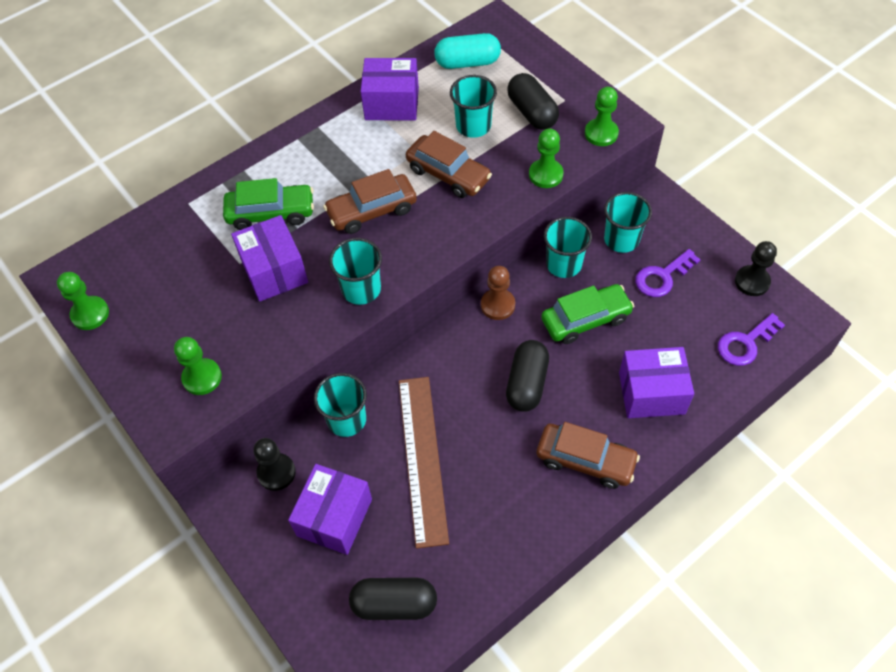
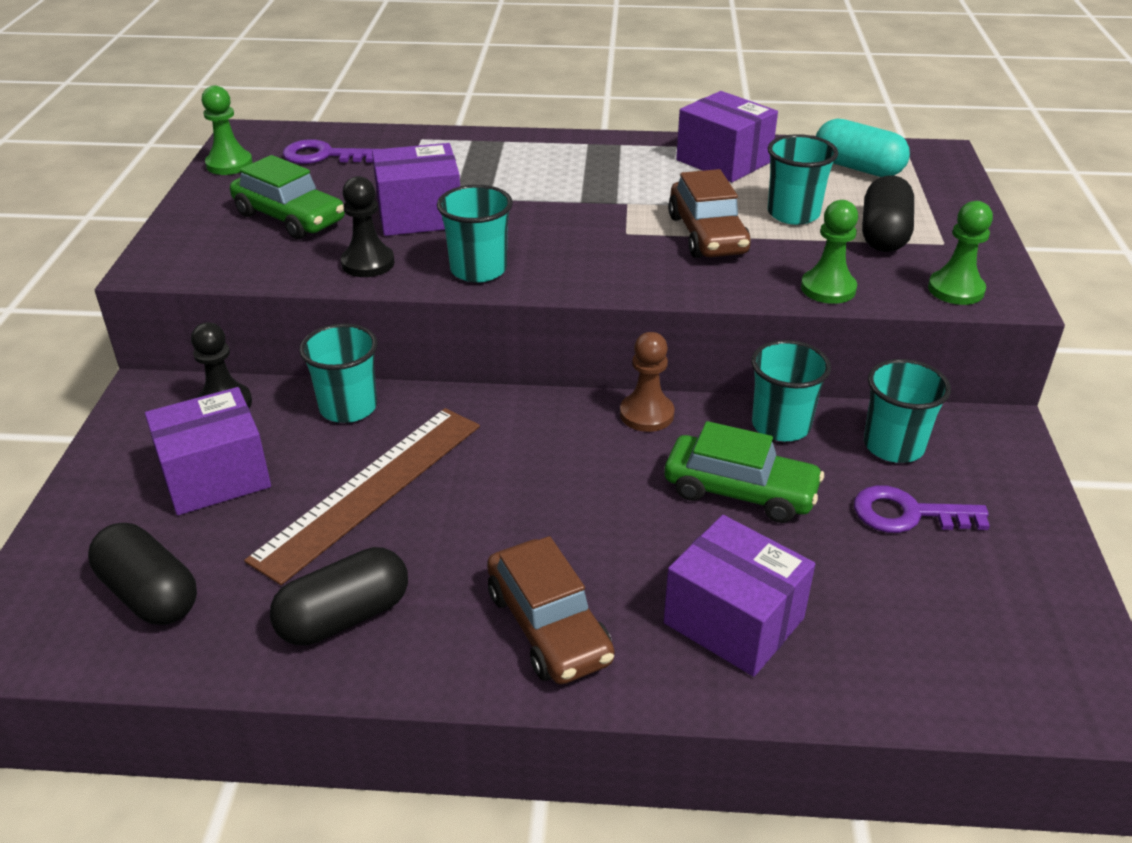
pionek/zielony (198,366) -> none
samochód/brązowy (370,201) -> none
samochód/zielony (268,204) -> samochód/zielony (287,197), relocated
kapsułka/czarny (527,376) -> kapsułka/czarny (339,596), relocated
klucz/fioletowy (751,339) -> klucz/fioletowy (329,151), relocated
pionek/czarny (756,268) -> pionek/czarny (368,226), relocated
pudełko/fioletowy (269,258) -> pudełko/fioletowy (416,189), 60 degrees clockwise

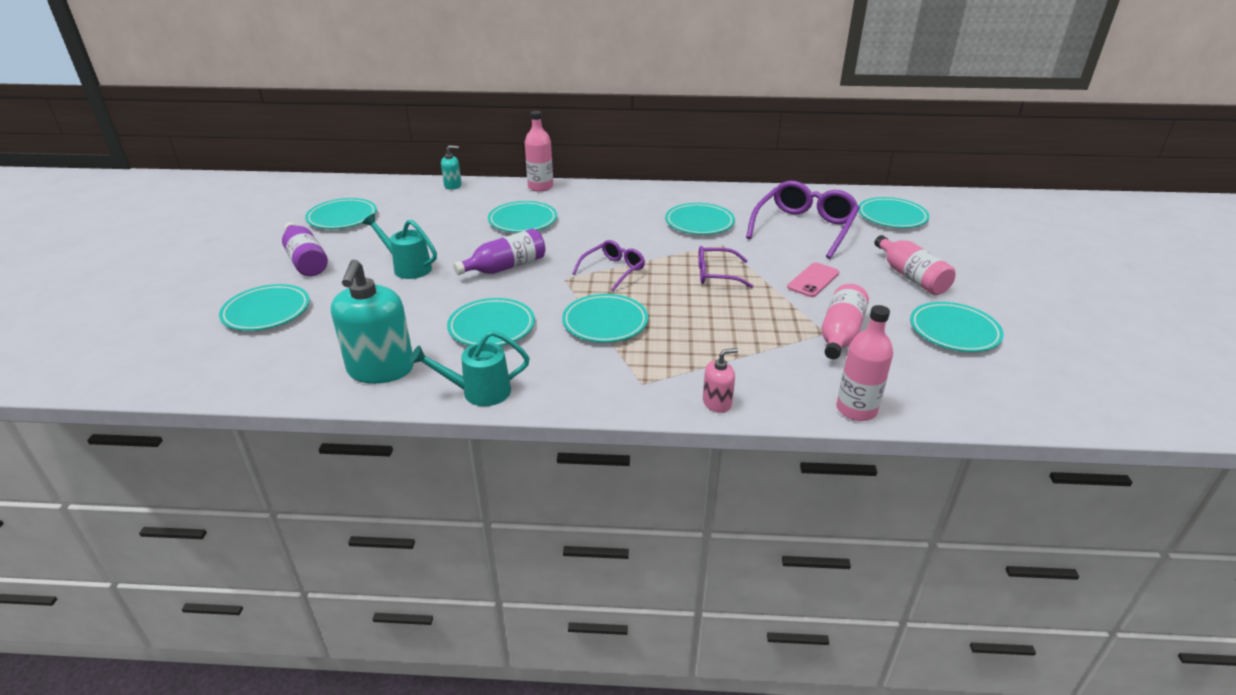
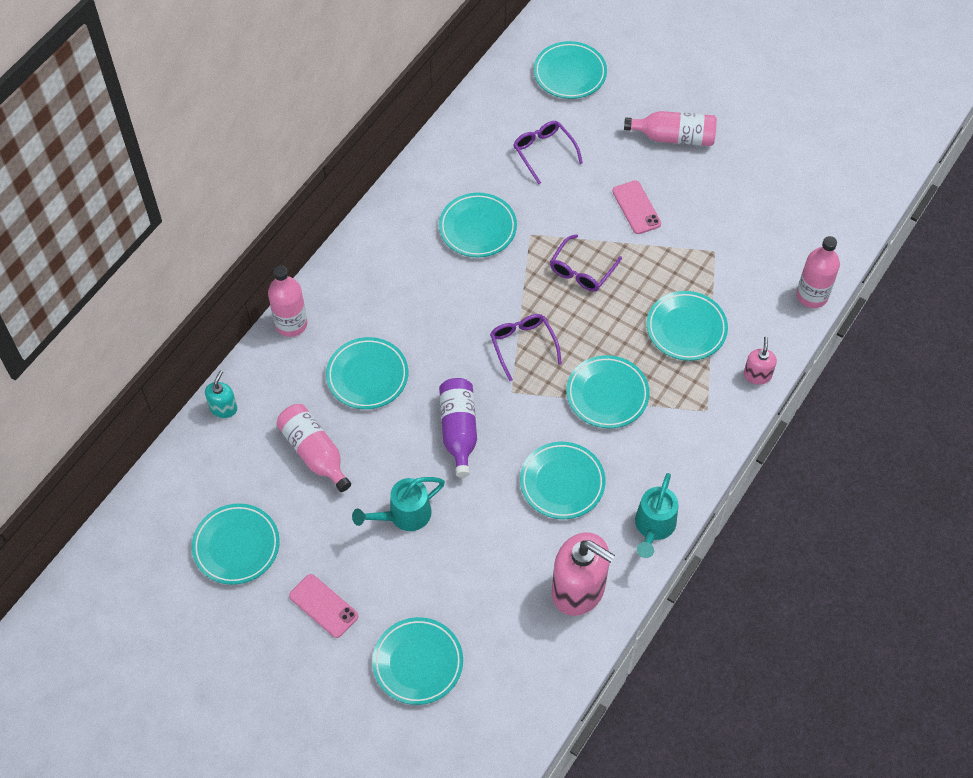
butelka/różowy (845,321) -> butelka/różowy (313,448), relocated
talerz/turkusowy (957,327) -> talerz/turkusowy (687,326), relocated
butelka/fioletowy (305,249) -> telefon/różowy (323,606)
dozownik mydła/turkusowy (372,322) -> dozownik mydła/różowy (583,574)
okulary/fioletowy (803,220) -> okulary/fioletowy (548,152), x0.57

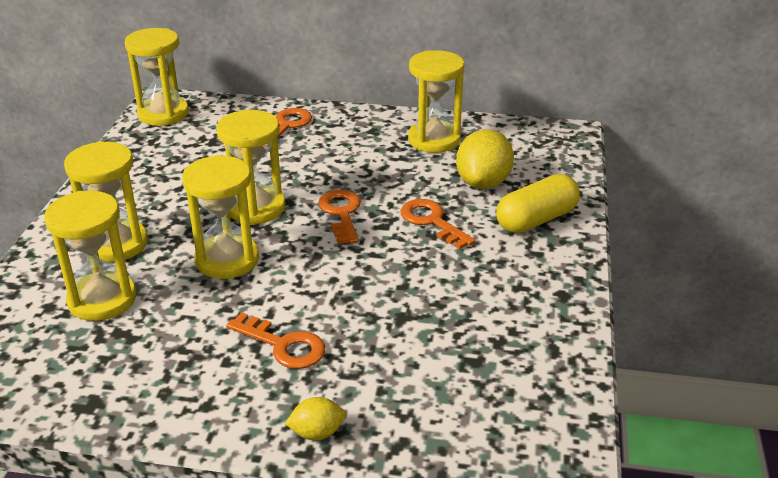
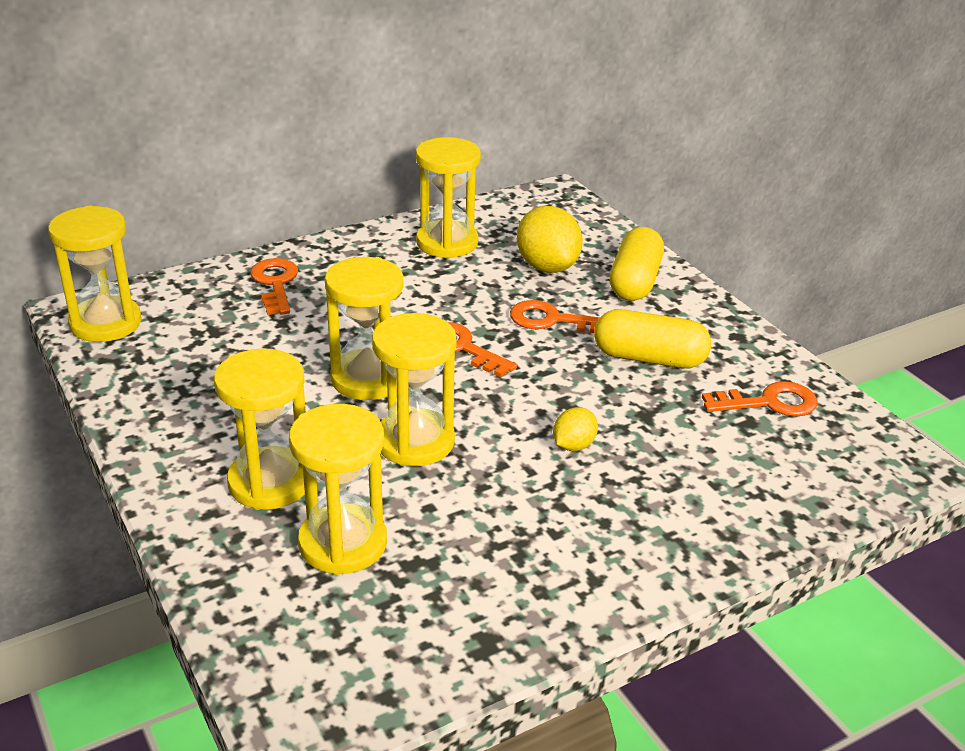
none -> kapsułka/żółty (652,338)
klucz/pomarańczowy (275,340) -> klucz/pomarańczowy (760,399), relocated
cytryna/żółty (315,418) -> cytryna/żółty (575,429), relocated

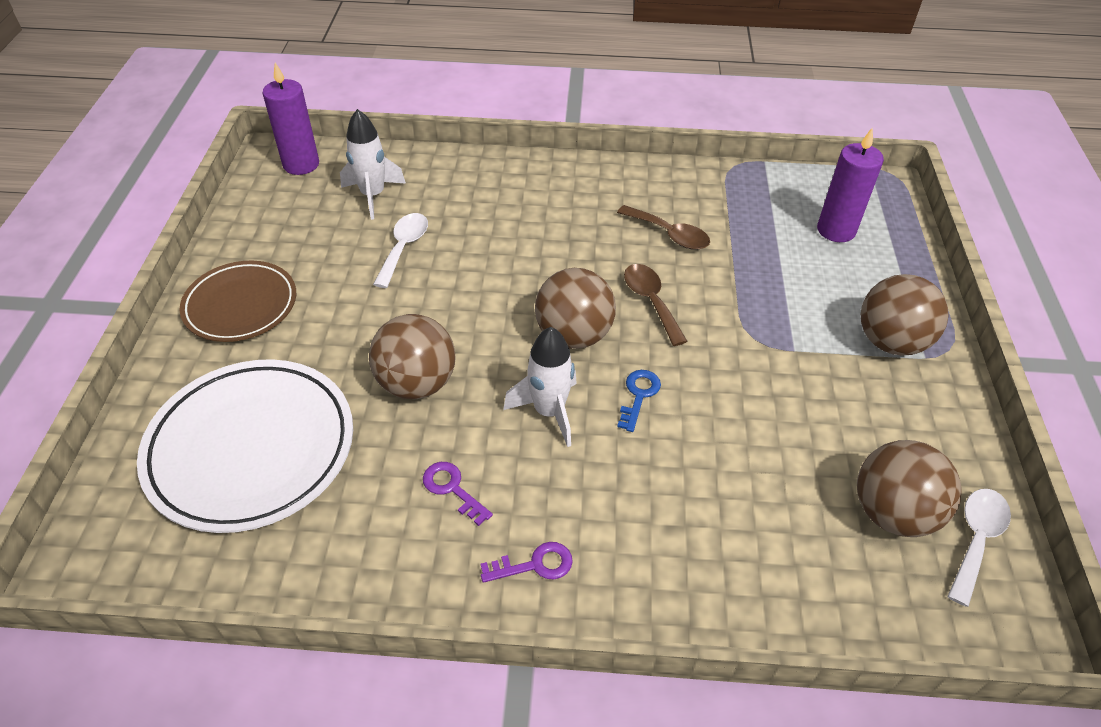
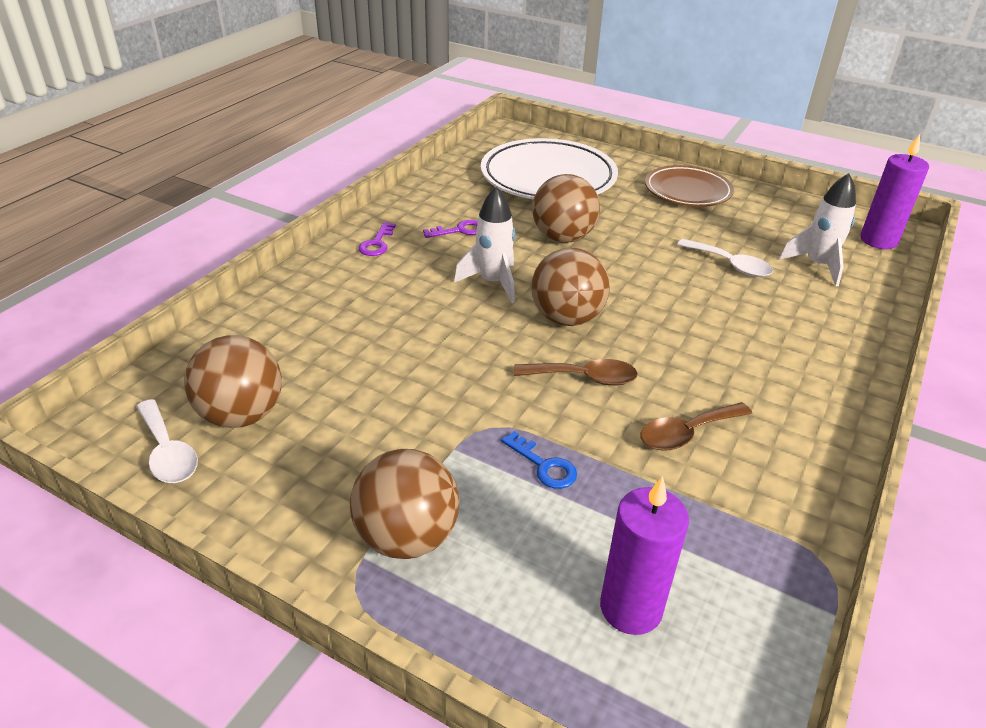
klucz/niebieski (639,401) -> klucz/niebieski (539,460), relocated

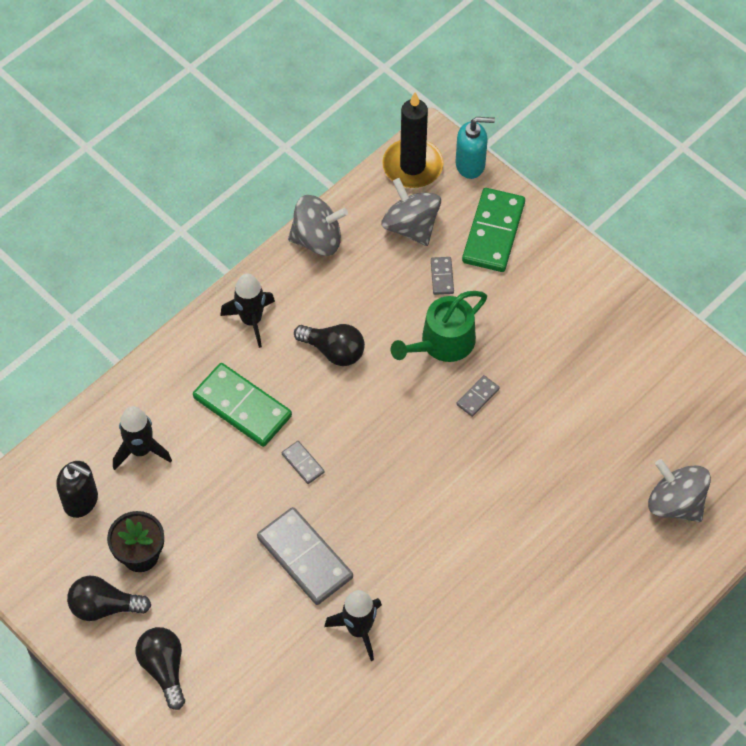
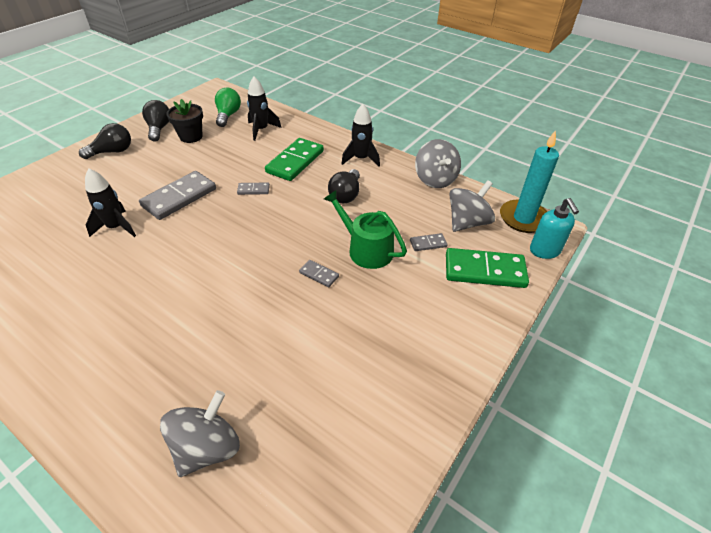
dozownik mydła/czarny (77,489) -> żarówka/zielony (228,107)
świeca/czarny (412,140) -> świeca/turkusowy (529,181)
kostka domina/szary (303,462) -> kostka domina/szary (253,188), 45 degrees clockwise

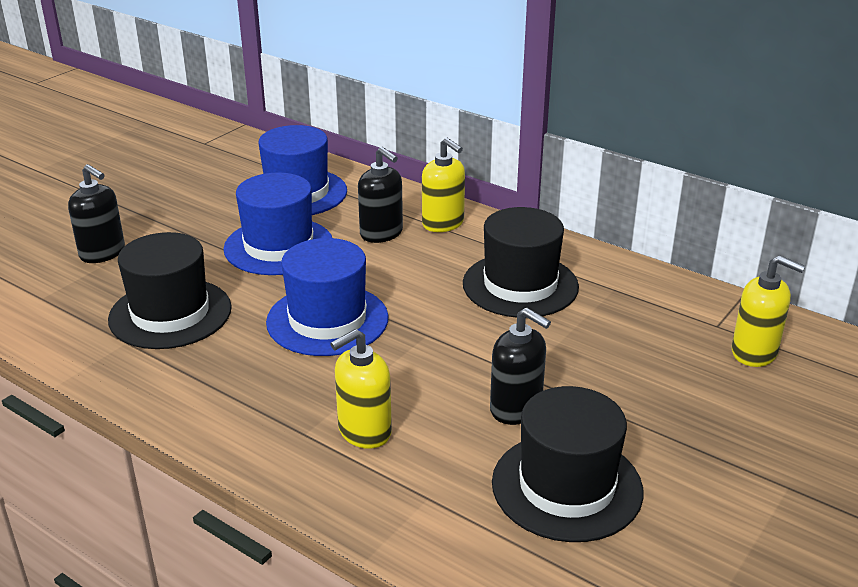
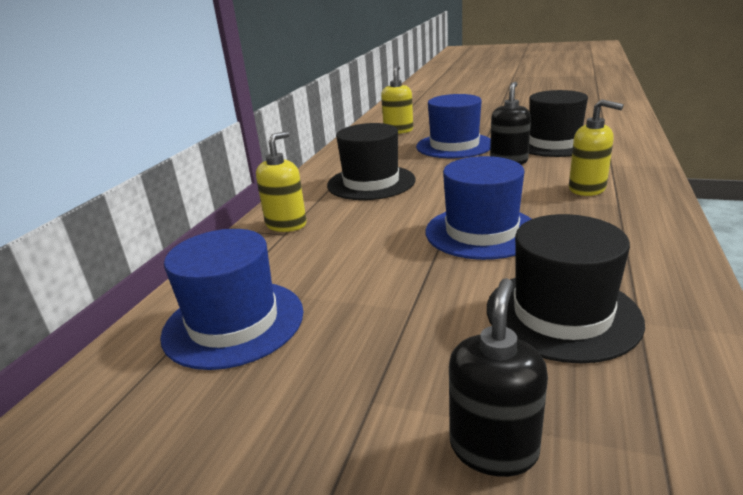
dozownik mydła/czarny (380,195) -> none
kapelusz/niebieski (277,224) -> kapelusz/niebieski (453,126), relocated

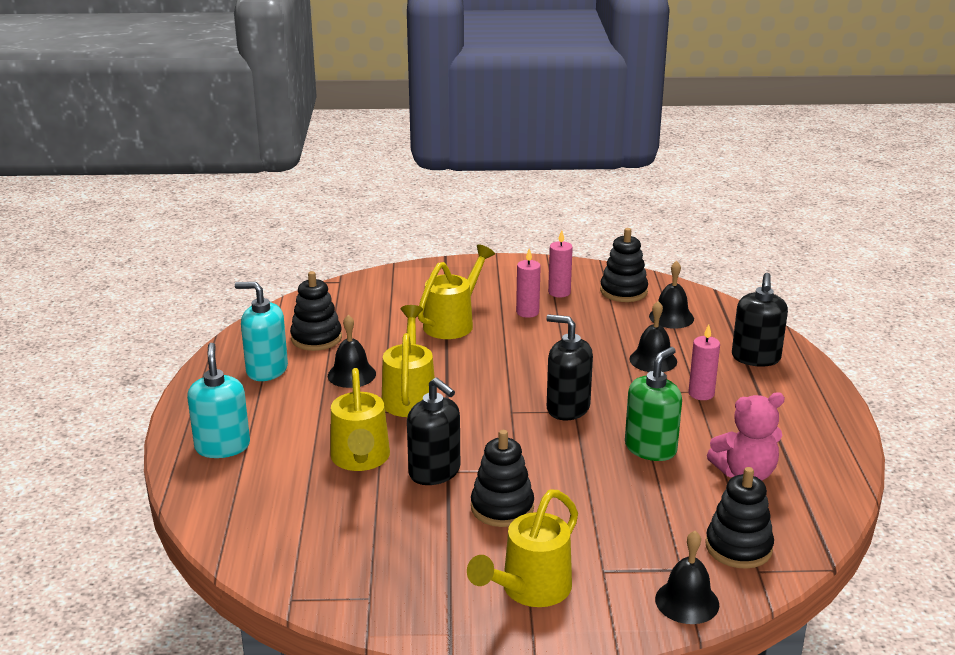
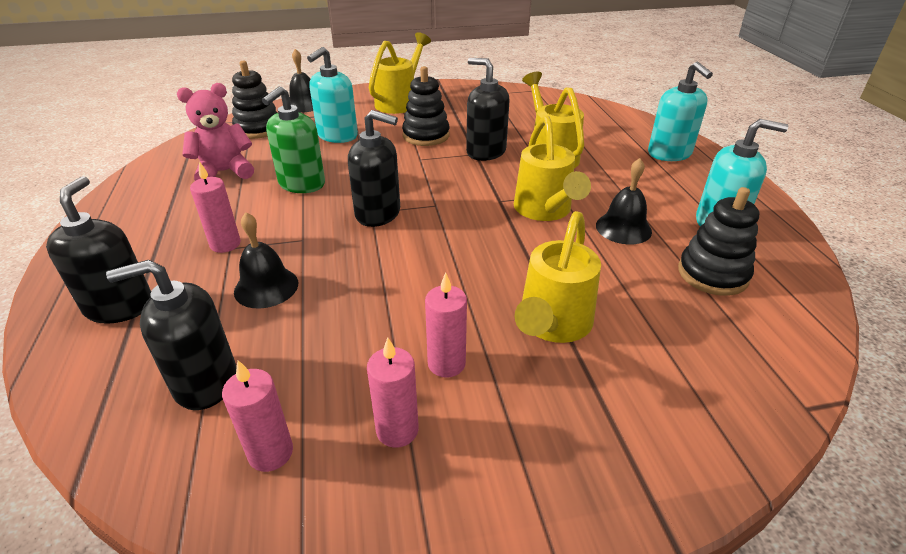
none -> dozownik mydła/turkusowy (332,95)
zabawka nakładanka/czarny (624,265) -> świeca/różowy (257,416)
dzwonek/czarny (671,295) -> dozownik mydła/czarny (171,335)

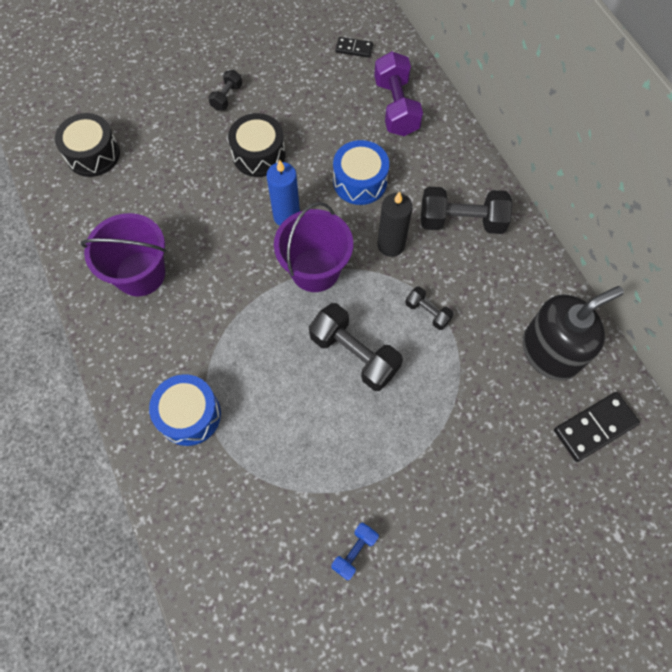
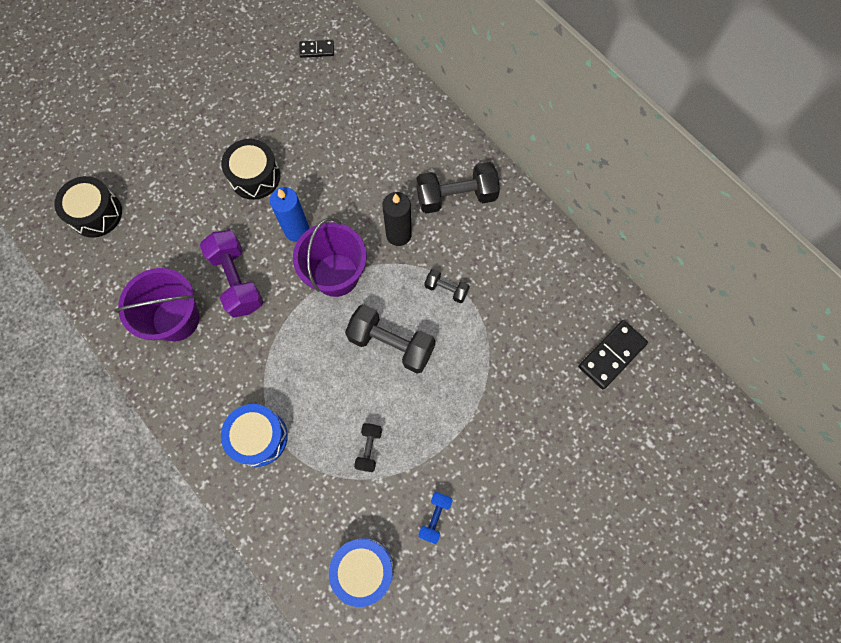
dozownik mydła/czarny (573,333) -> none
hantel/czarny (225,90) -> hantel/czarny (368,447), relocated
bęben/niebieski (361,172) -> bęben/niebieski (361,572), relocated
hantel/fioletowy (398,93) -> hantel/fioletowy (231,274), relocated

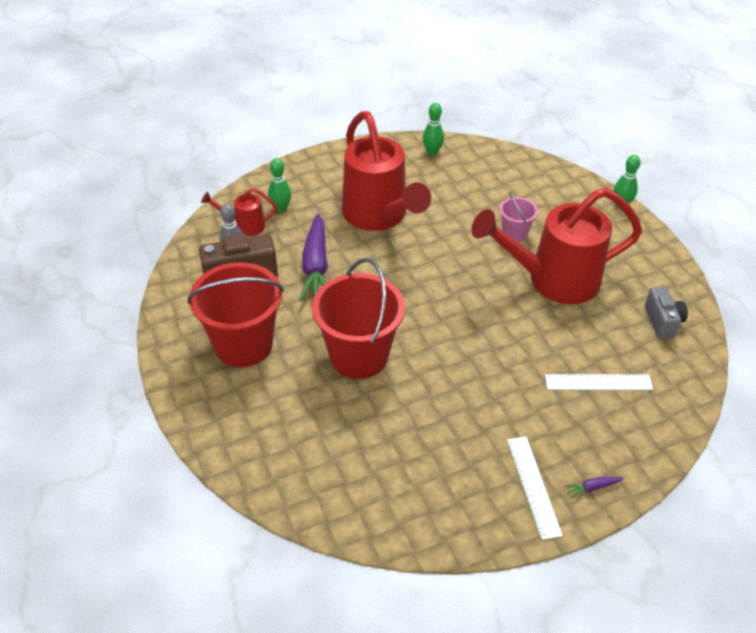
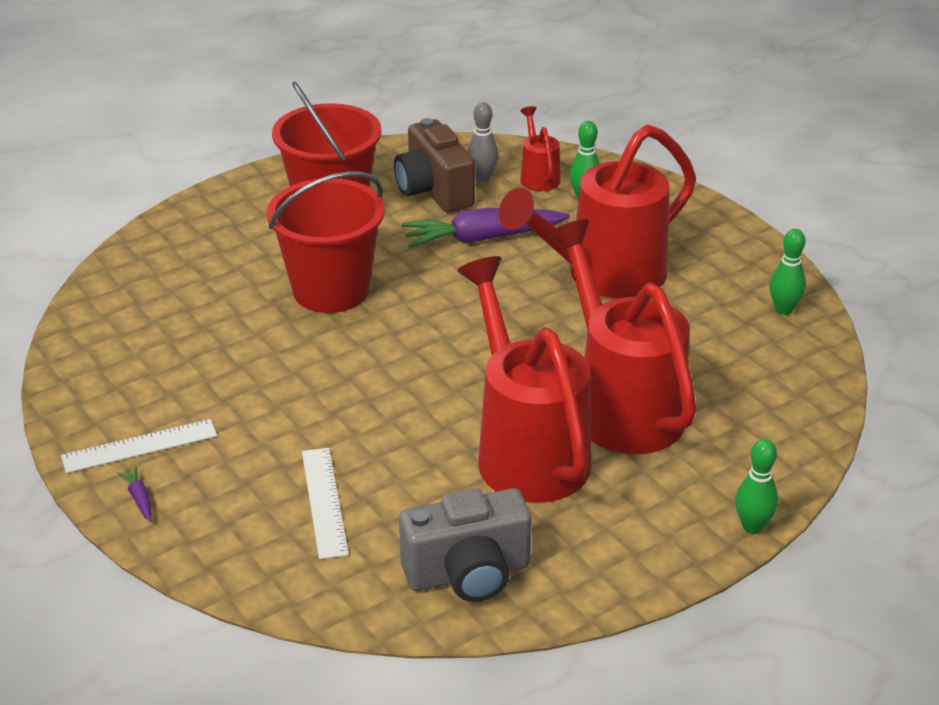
wiadro/różowy (519,217) -> konewka/czerwony (622,336)
aparat fotograficzny/szary (666,313) -> aparat fotograficzny/szary (465,545), x1.60

